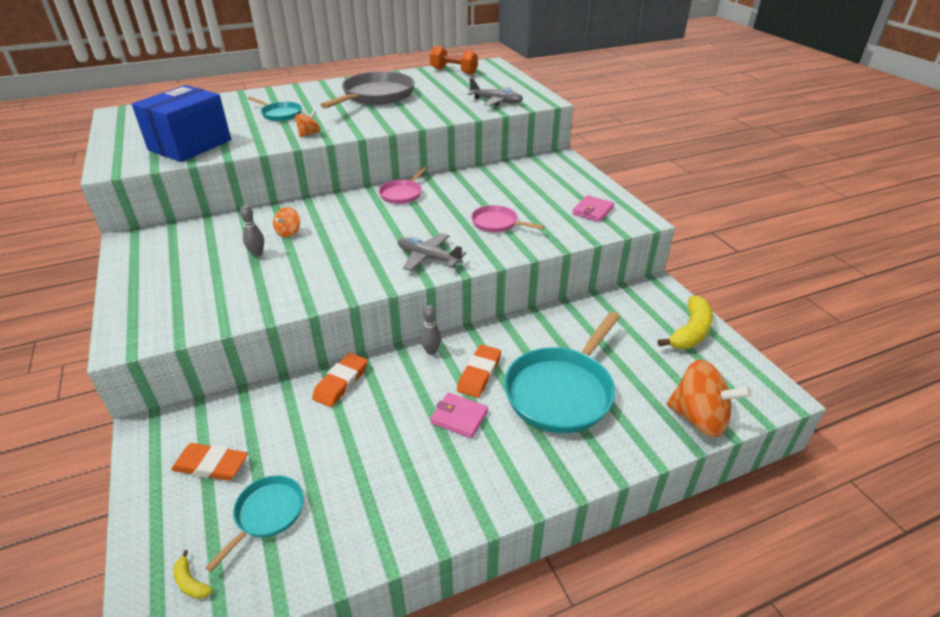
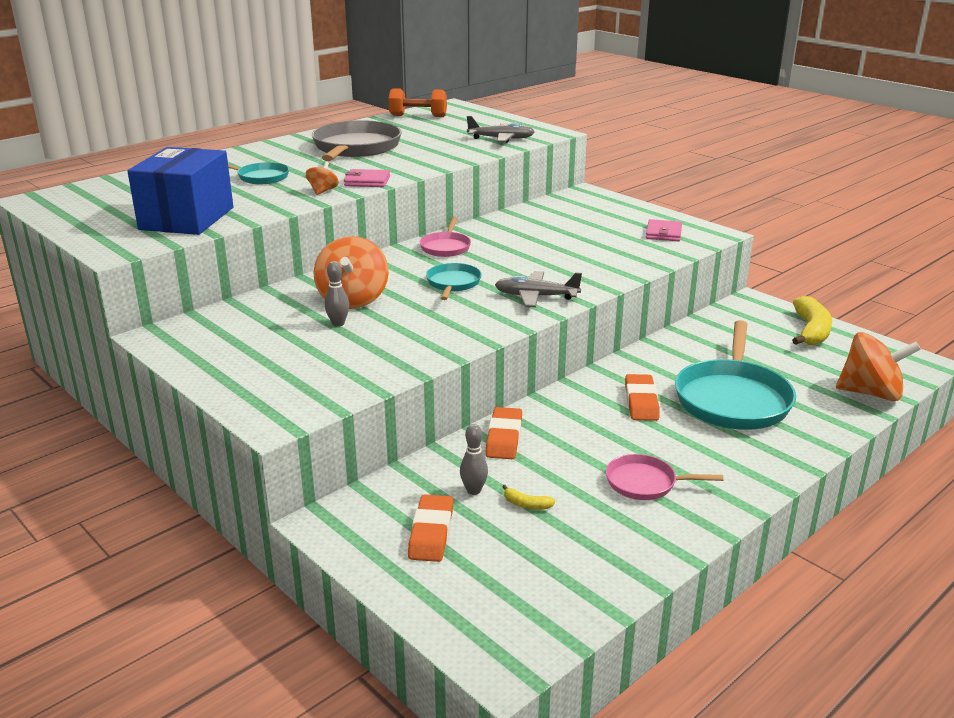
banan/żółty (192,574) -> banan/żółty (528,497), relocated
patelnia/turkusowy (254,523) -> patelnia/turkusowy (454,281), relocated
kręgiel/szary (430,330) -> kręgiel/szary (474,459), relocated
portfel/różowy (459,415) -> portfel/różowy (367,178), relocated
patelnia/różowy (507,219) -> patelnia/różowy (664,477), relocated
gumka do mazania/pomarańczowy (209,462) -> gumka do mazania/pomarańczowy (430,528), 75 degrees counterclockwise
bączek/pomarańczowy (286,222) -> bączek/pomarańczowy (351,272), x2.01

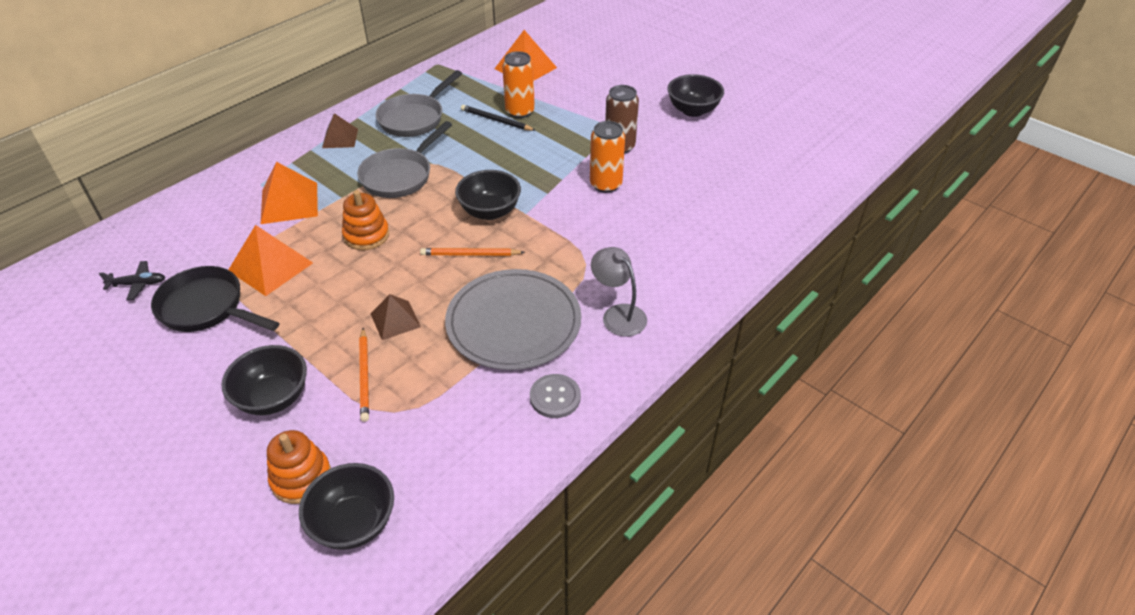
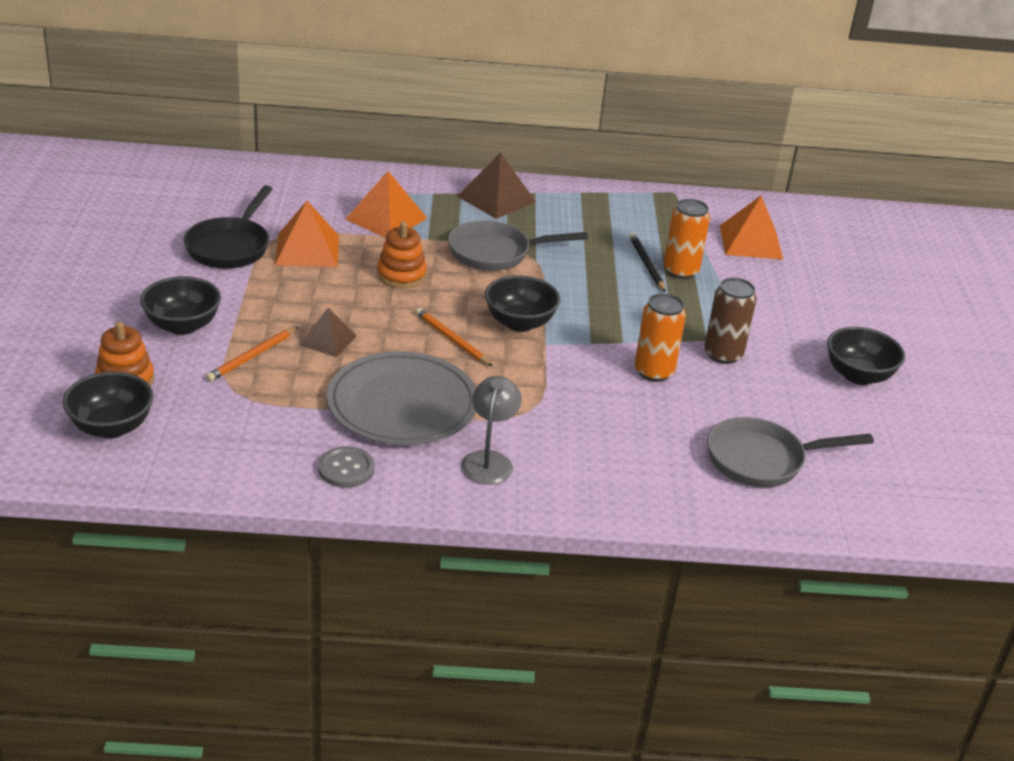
samolot/czarny (132,280) -> none
patelnia/szary (419,103) -> patelnia/szary (790,452), relocated
patelnia/czarny (215,299) -> patelnia/czarny (228,227), 150 degrees counterclockwise
piramida/brązowy (340,130) -> piramida/brązowy (496,185), x1.57

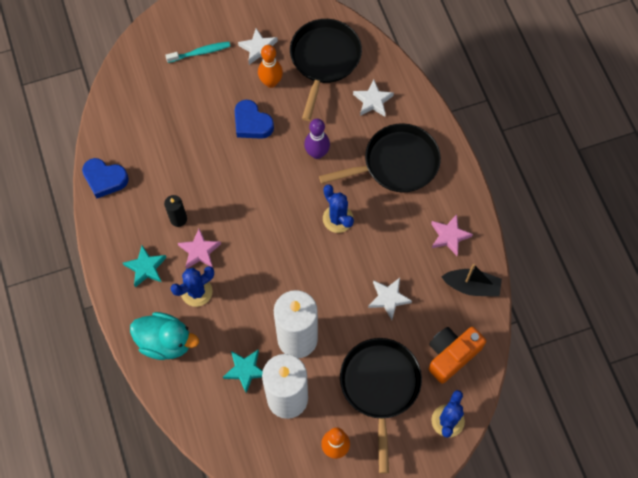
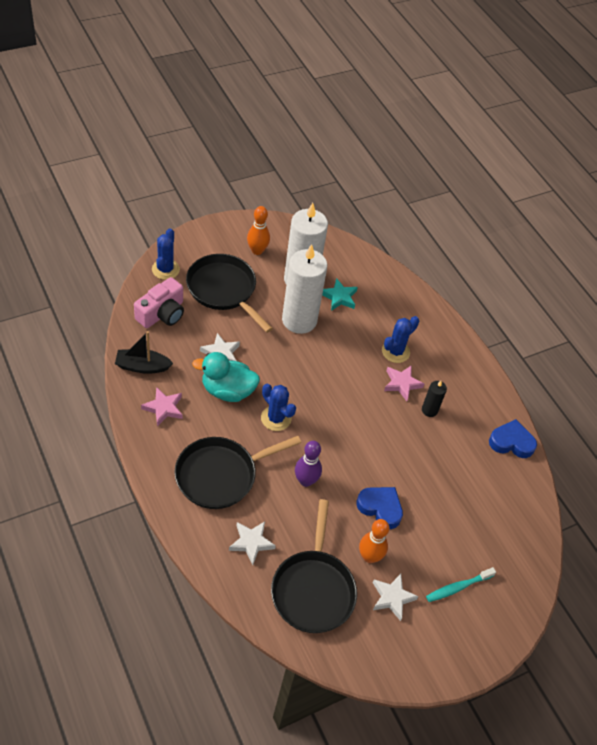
gwiazda/turkusowy (144,266) -> none
kaczka/turkusowy (164,336) -> kaczka/turkusowy (226,377), relocated
aparat fotograficzny/pomarańczowy (457,355) -> aparat fotograficzny/różowy (159,302)
patelnia/czarny (381,406) -> patelnia/czarny (229,293), 150 degrees clockwise

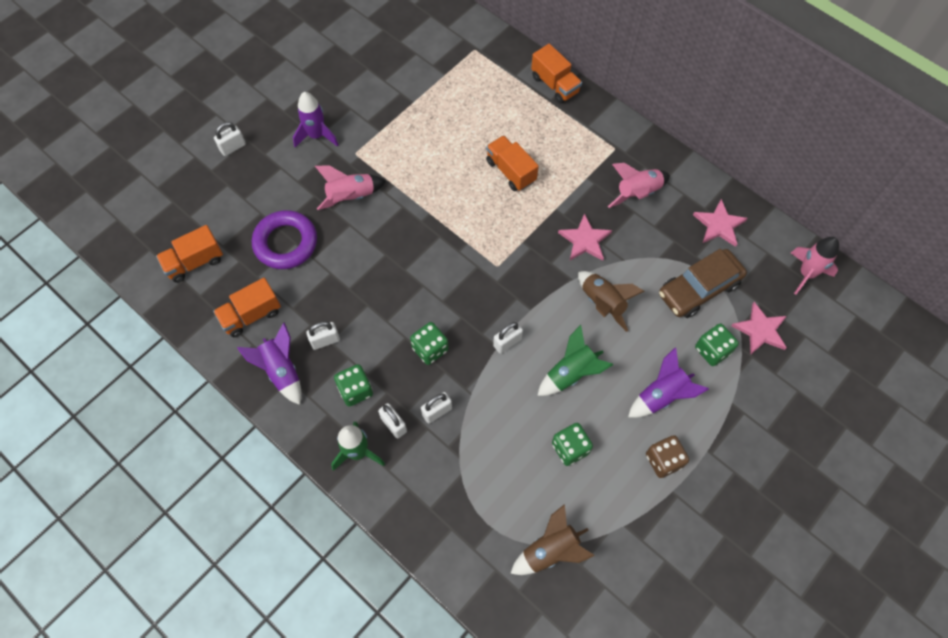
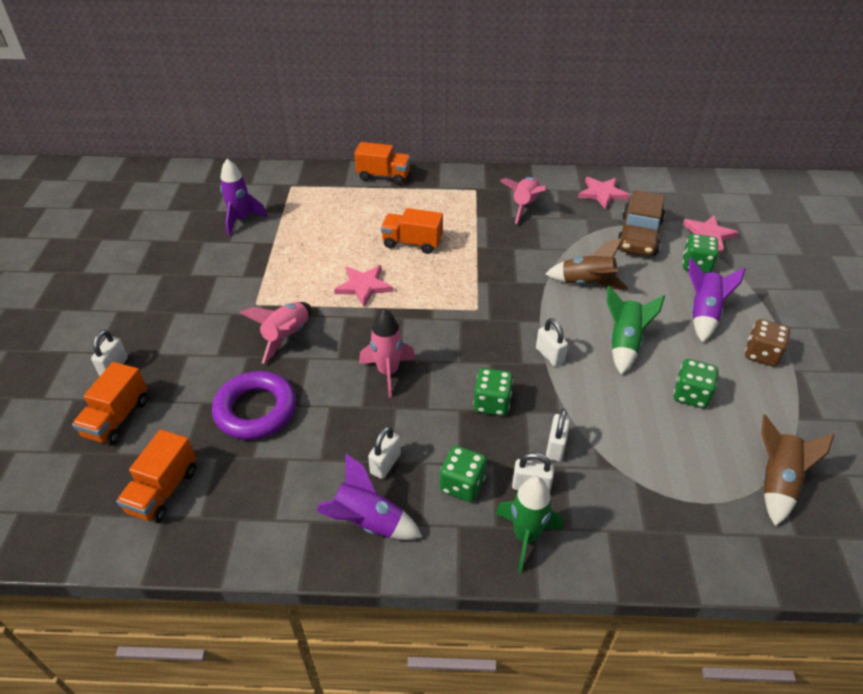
ciężarówka/pomarańczowy (247,307) -> ciężarówka/pomarańczowy (110,403), relocated
rakieta/fioletowy (315,119) -> rakieta/fioletowy (244,197), relocated
gwiazda/różowy (585,237) -> gwiazda/różowy (363,286), relocated
rakieta/różowy (815,266) -> rakieta/różowy (387,353), relocated
kłódka/biały (508,338) -> kłódka/biały (552,342), 45 degrees counterclockwise

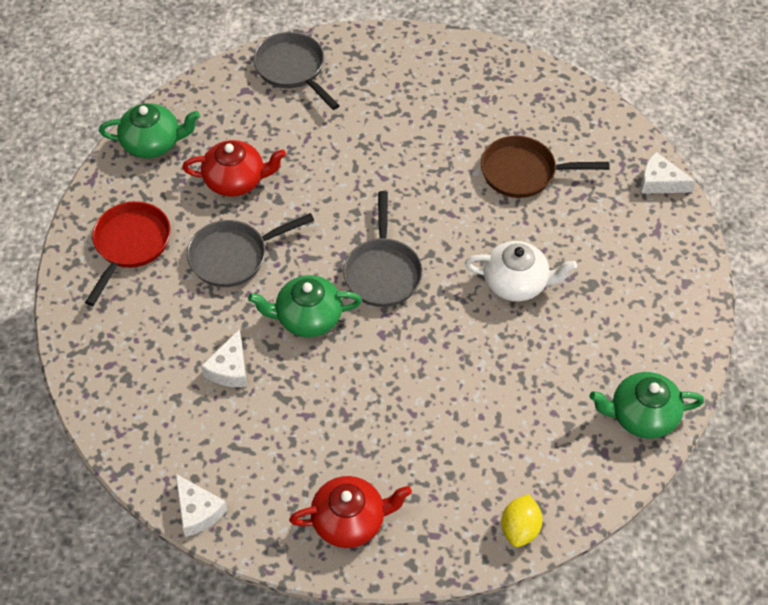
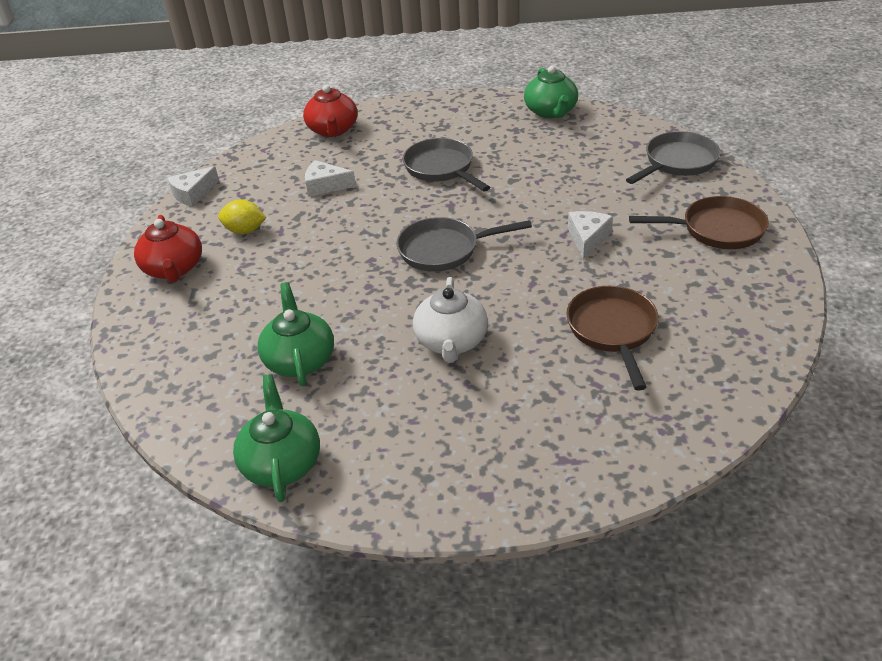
patelnia/czerwony (128,253) -> none
none -> patelnia/brązowy (699,222)
imbryk/czerwony (234,168) -> imbryk/czerwony (330,111), relocated
imbryk/zielony (305,306) -> imbryk/zielony (296,334), relocated
cytryna/żółty (521,520) -> cytryna/żółty (242,216), relocated
ser/biały (668,173) -> ser/biały (590,235), relocated

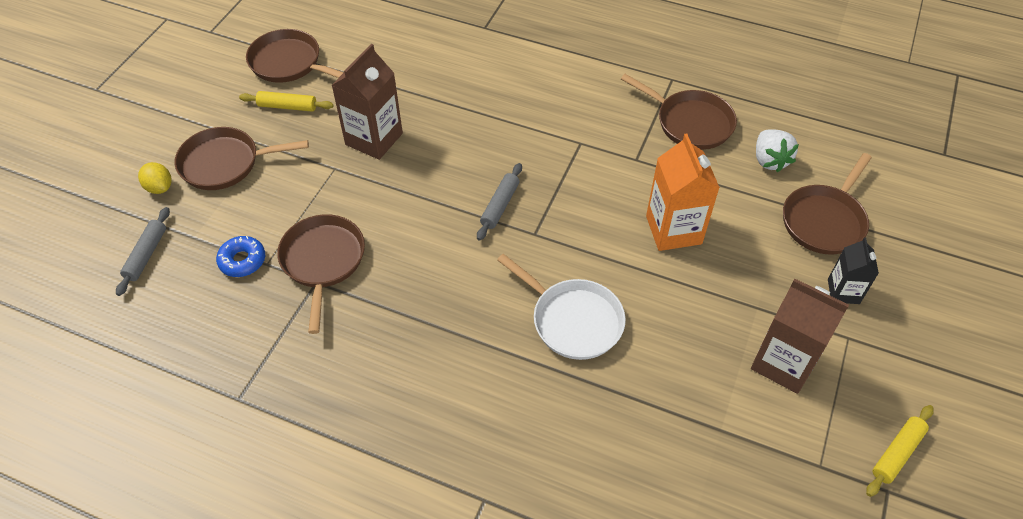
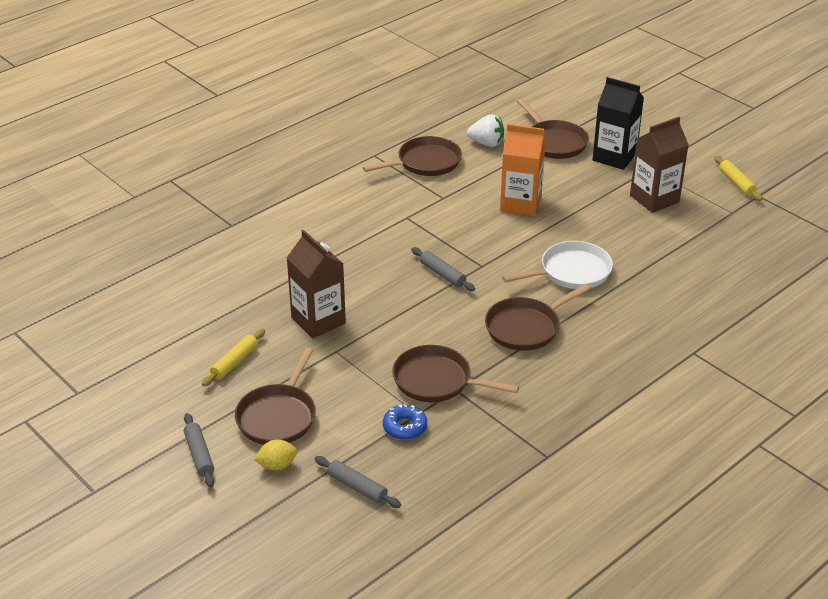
none -> wałek do ciasta/szary (199,450)
patelnia/brązowy (295,56) -> patelnia/brązowy (538,317), relocated
karton mleka/czarny (853,270) -> karton mleka/czarny (618,123), x1.69

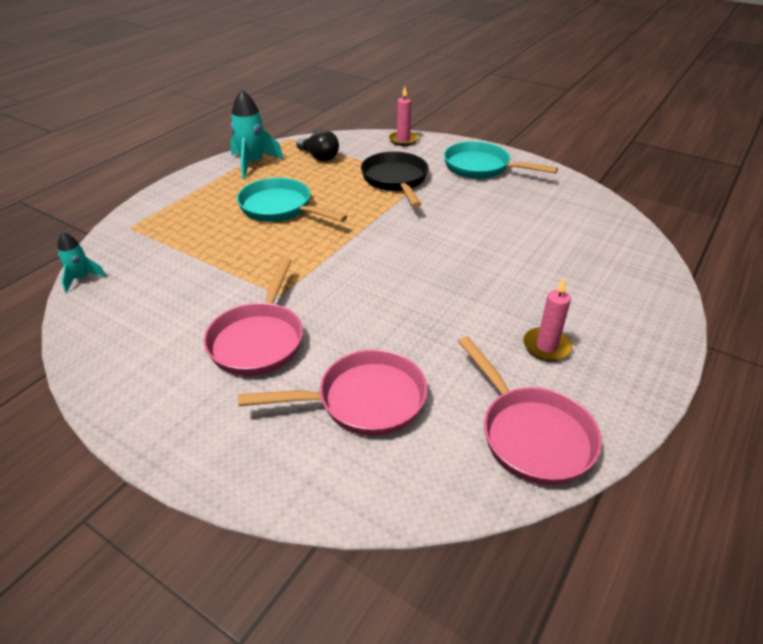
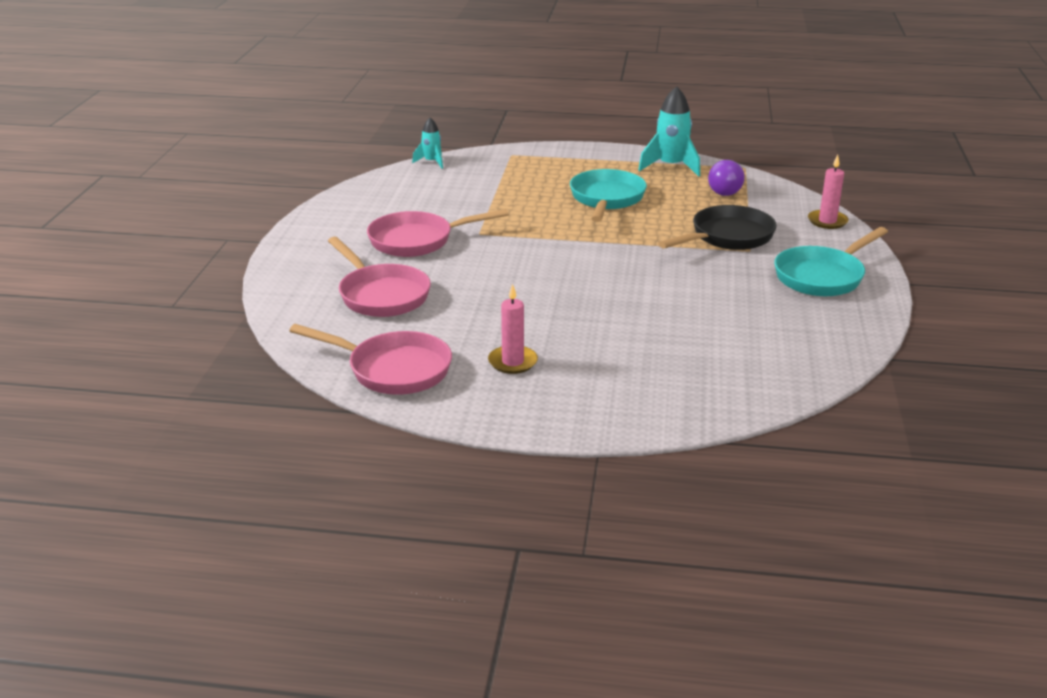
żarówka/czarny (317,145) -> żarówka/fioletowy (726,178)
patelnia/turkusowy (501,160) -> patelnia/turkusowy (831,261), 135 degrees counterclockwise
patelnia/różowy (530,410) -> patelnia/różowy (370,359), 105 degrees counterclockwise

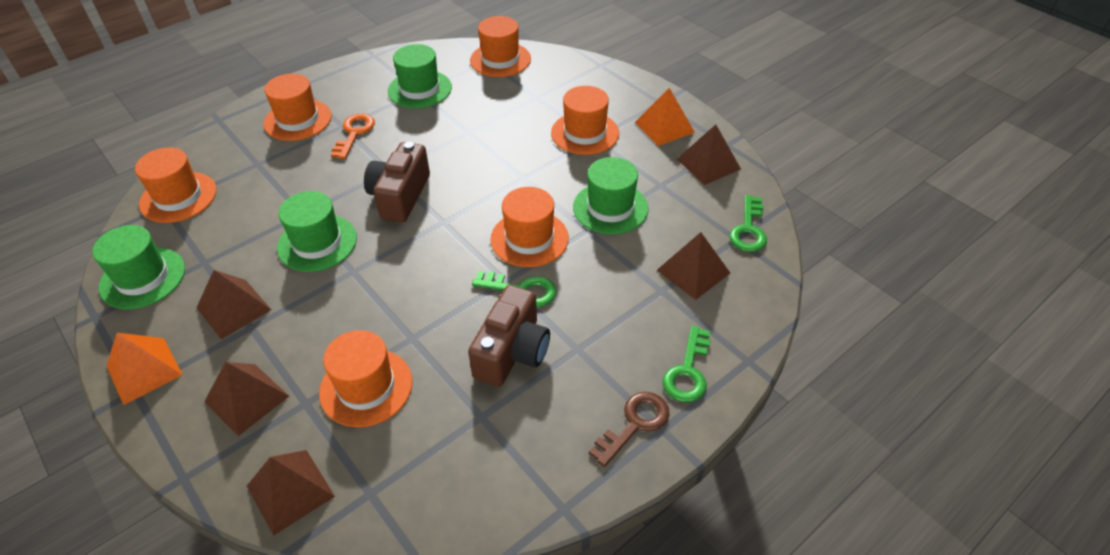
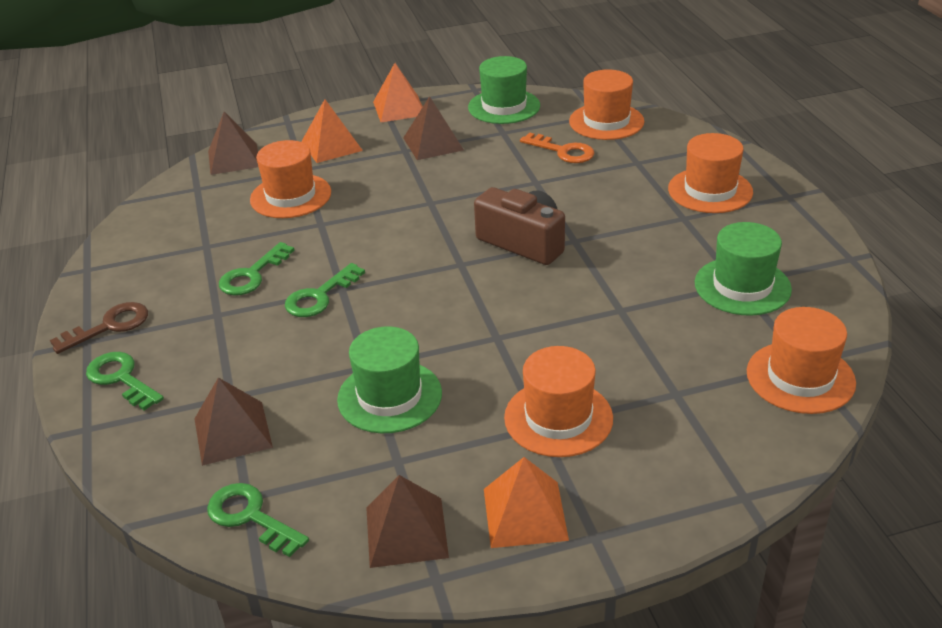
kapelusz/zielony (317,231) -> none
kapelusz/pomarańczowy (529,227) -> none
klucz/pomarańczowy (353,136) -> klucz/pomarańczowy (557,147), relocated
aparat fotograficzny/brązowy (509,336) -> klucz/zielony (257,268)
piramida/brązowy (246,399) -> piramida/pomarańczowy (332,131)
klucz/brązowy (629,429) -> klucz/brązowy (99,328), 105 degrees counterclockwise

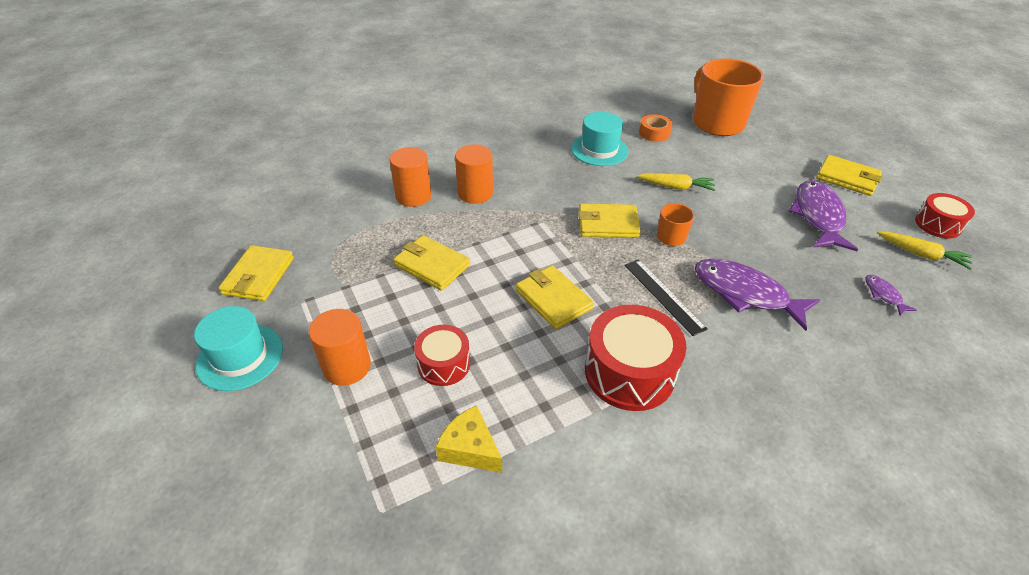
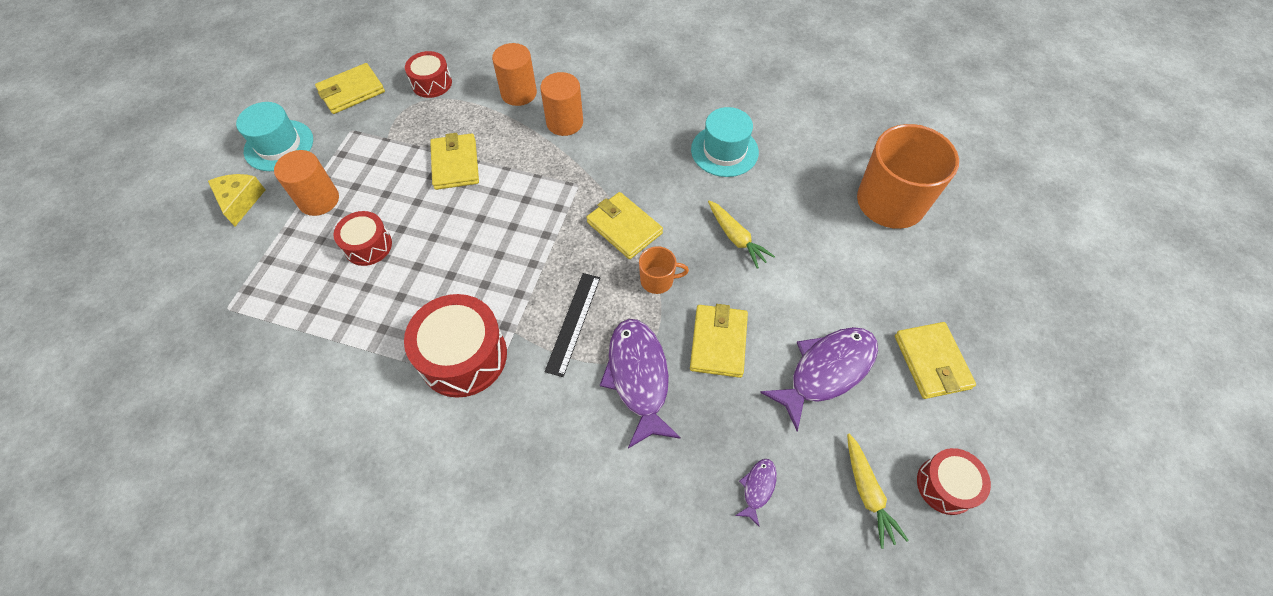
taśma klejąca/pomarańczowy (656,128) -> none
none -> bęben/czerwony (428,74)
ser/żółty (469,439) -> ser/żółty (236,200), relocated
portfel/żółty (555,297) -> portfel/żółty (719,341), relocated

